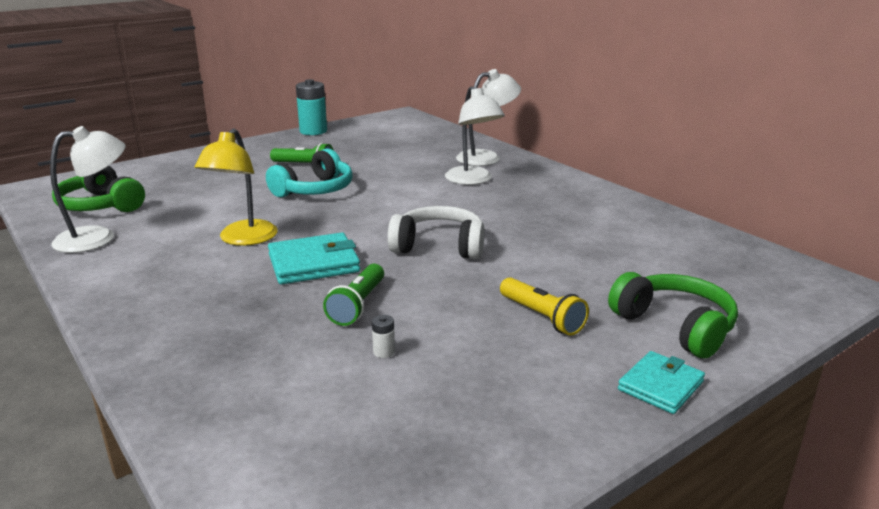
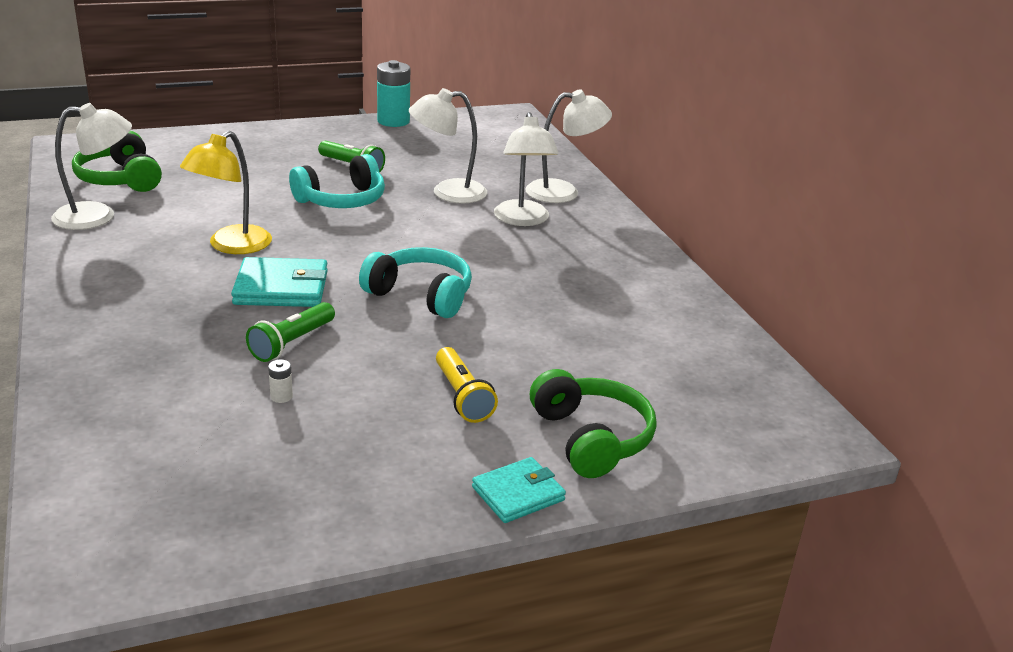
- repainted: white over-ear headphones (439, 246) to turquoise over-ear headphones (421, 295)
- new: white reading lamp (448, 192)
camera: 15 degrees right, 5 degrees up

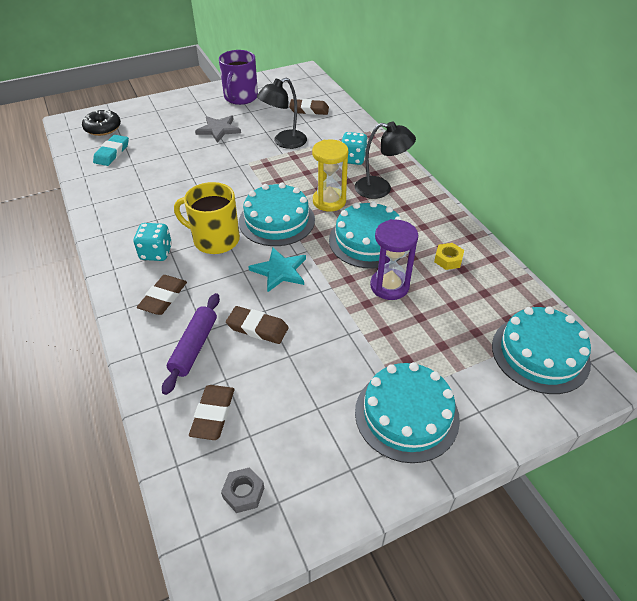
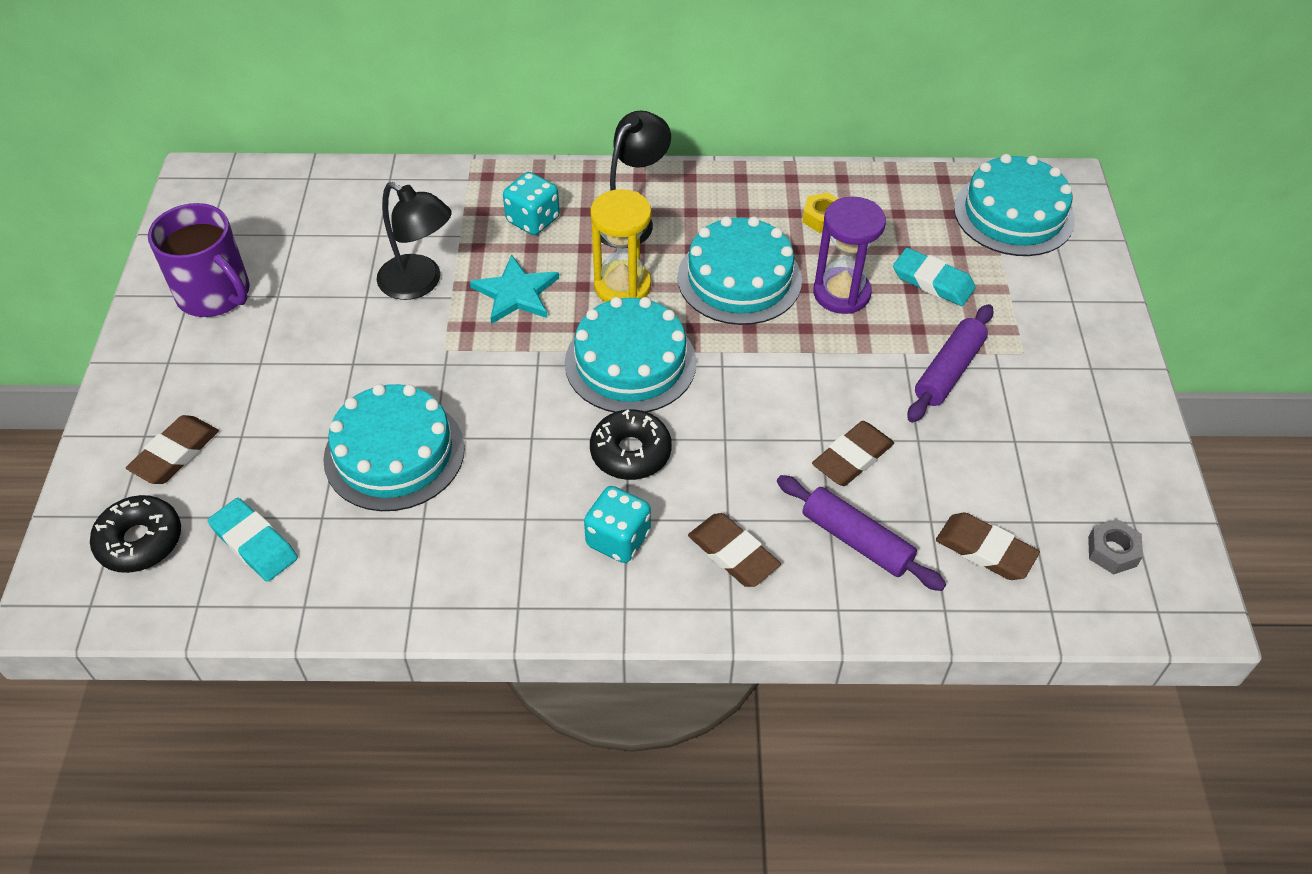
- shifted: brown pencil eraser (309, 110) to (175, 454)
- shifted: turquoise cake (406, 414) to (394, 453)
- rotated: jet-black reading lamp (284, 142) = (420, 283) 45 degrees counterclockwise
- shifted: turquoise star (279, 271) to (516, 293)
- swapped: yellow mug (215, 239) to jet-black doughnut (630, 452)
- new: turquoise pencil eraser (932, 281)
- new: purple pastry roller (949, 371)
- gone: gray star (219, 130)
camera: 65 degrees left, 5 degrees up

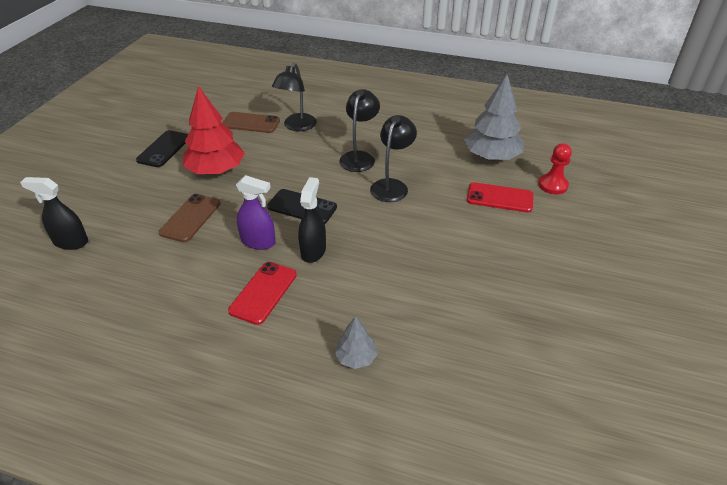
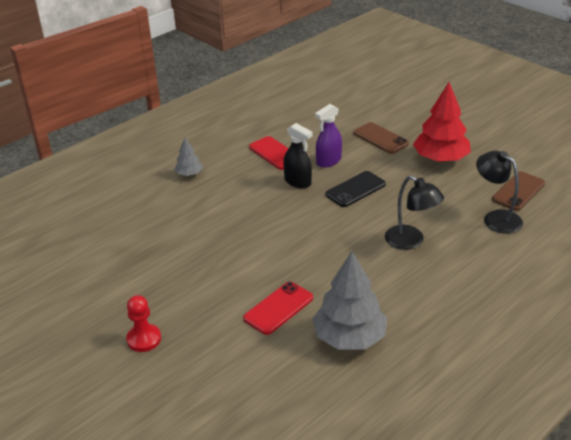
- shifted: scarlet game pawn (552, 185) to (144, 339)
- gone: jet-black sprayer (71, 242)
- gone: jet-black phone (164, 149)
- gone: jet-black reading lamp (392, 186)
camera: 120 degrees right, 5 degrees down

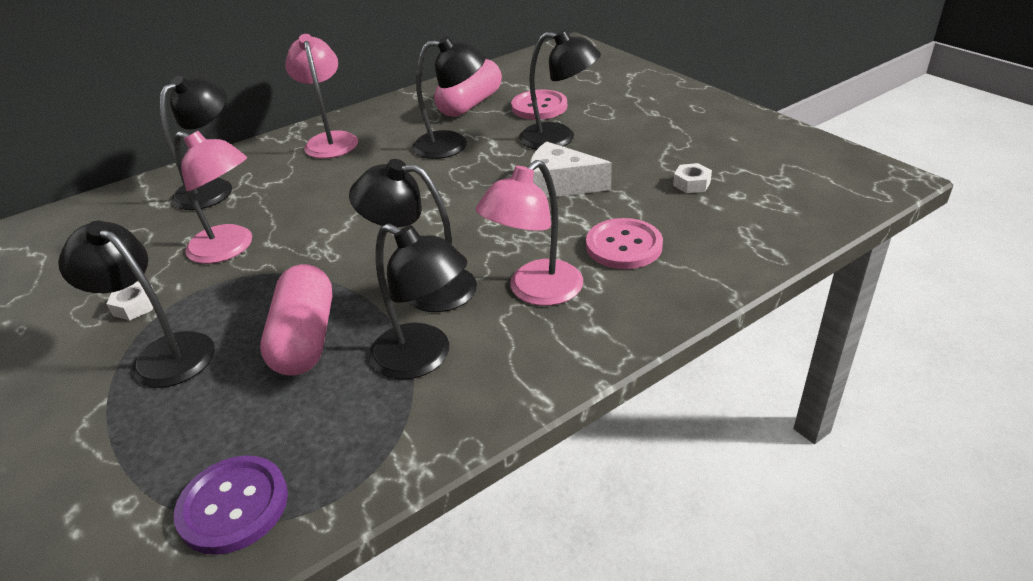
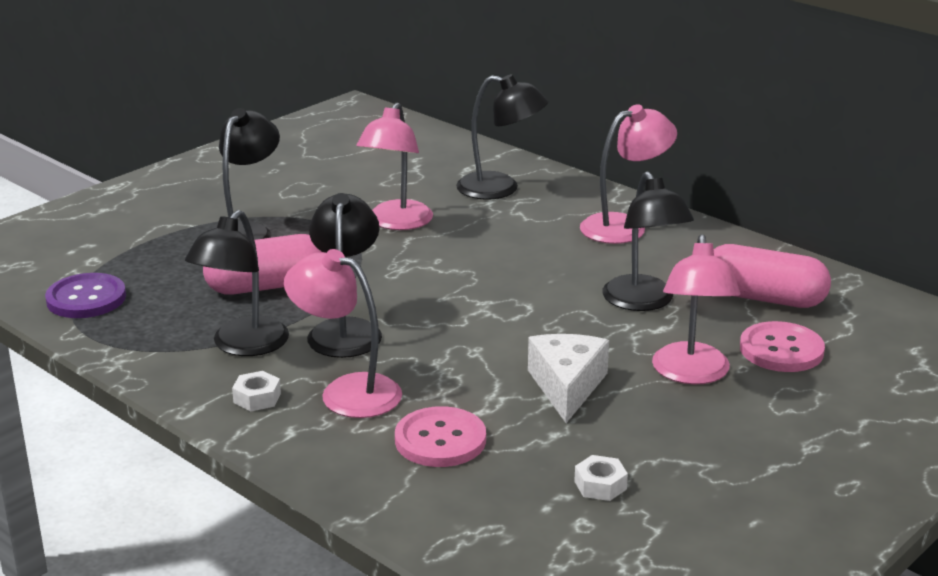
- shifted: white hex nut (135, 306) to (257, 398)
- repainted: jet-black reading lamp (559, 138) to rosy reading lamp (691, 374)
camera: 75 degrees right, 10 degrees down

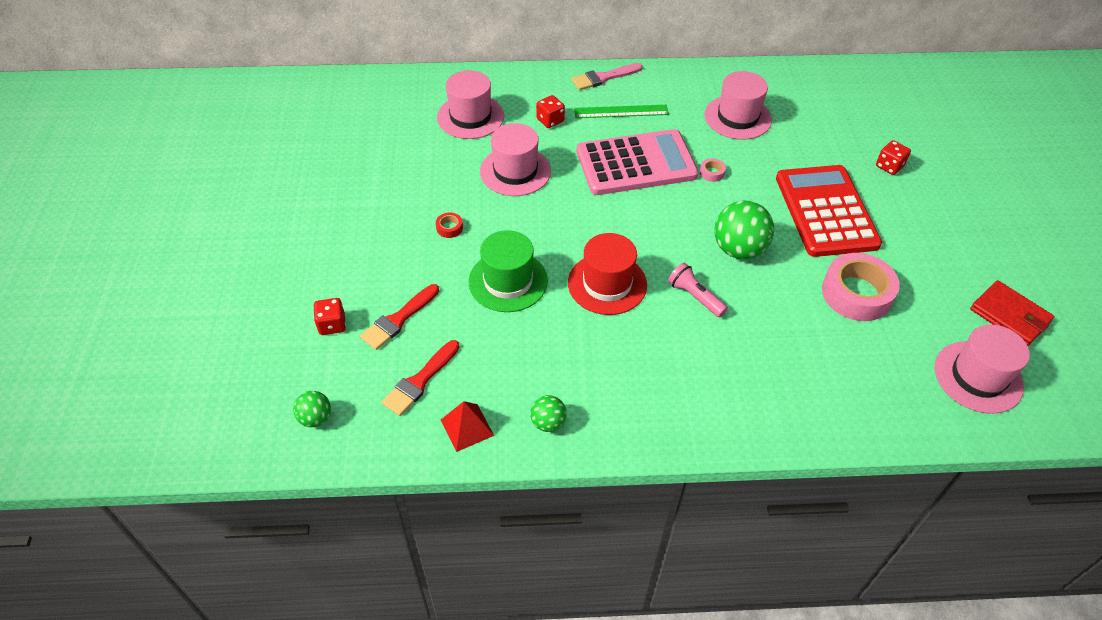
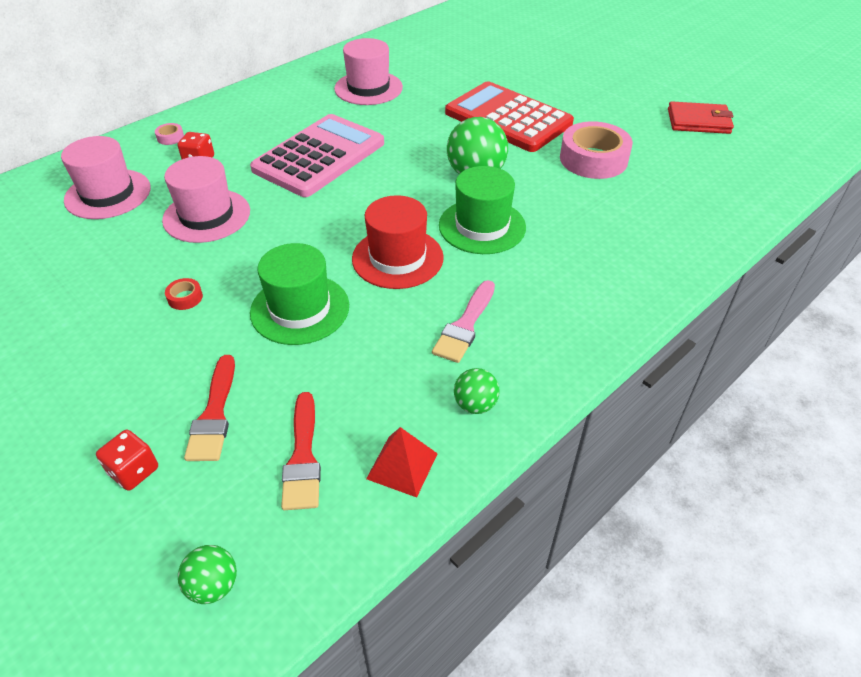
- shifted: rosy sticky tape (712, 173) to (170, 137)
- shifted: rosy paint brush (603, 78) to (465, 325)
- swapped: rosy flashlight (694, 297) to green hat (482, 226)
- gone: green measuring stick (621, 111)
- gone: scarlet dice (889, 166)
- gone: rosy hat (978, 377)
camera: 40 degrees left, 5 degrees down

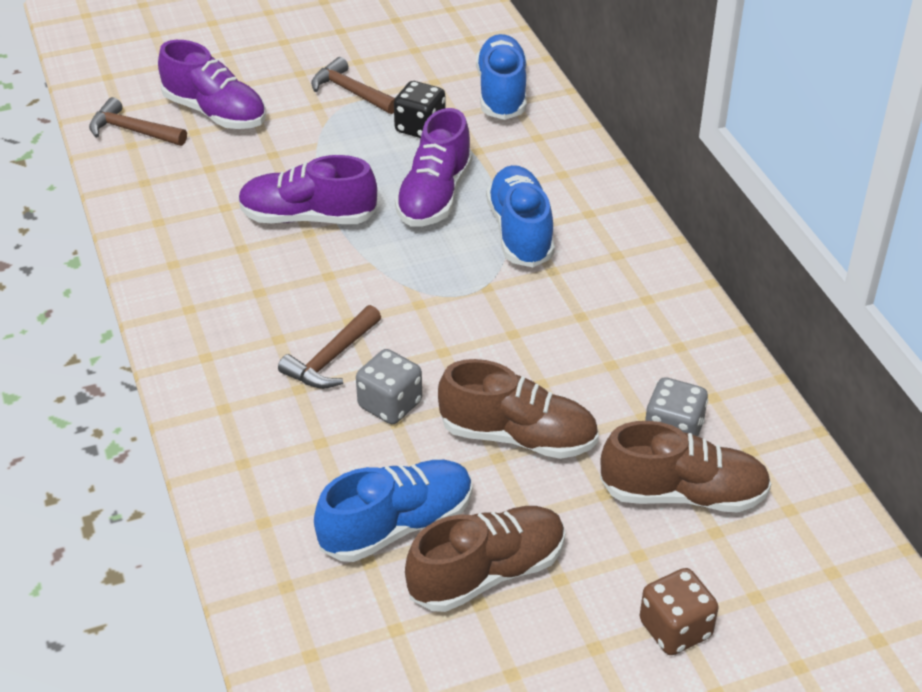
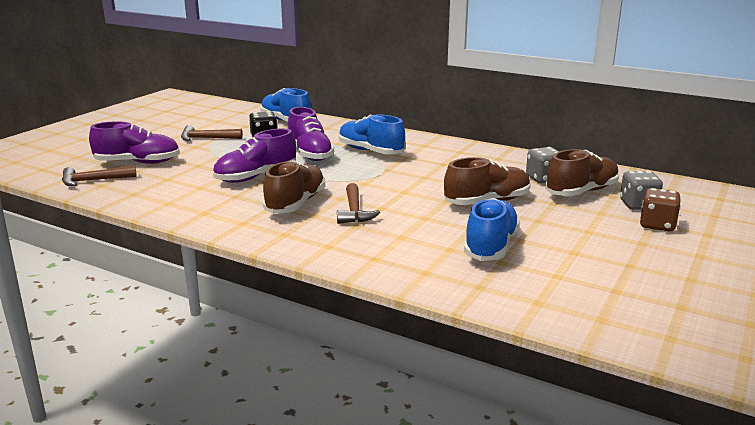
- shifted: brown lace-up shoe (487, 573) to (295, 203)
- shifted: gray dice (390, 405) to (638, 205)
camera: 40 degrees left, 20 degrees down

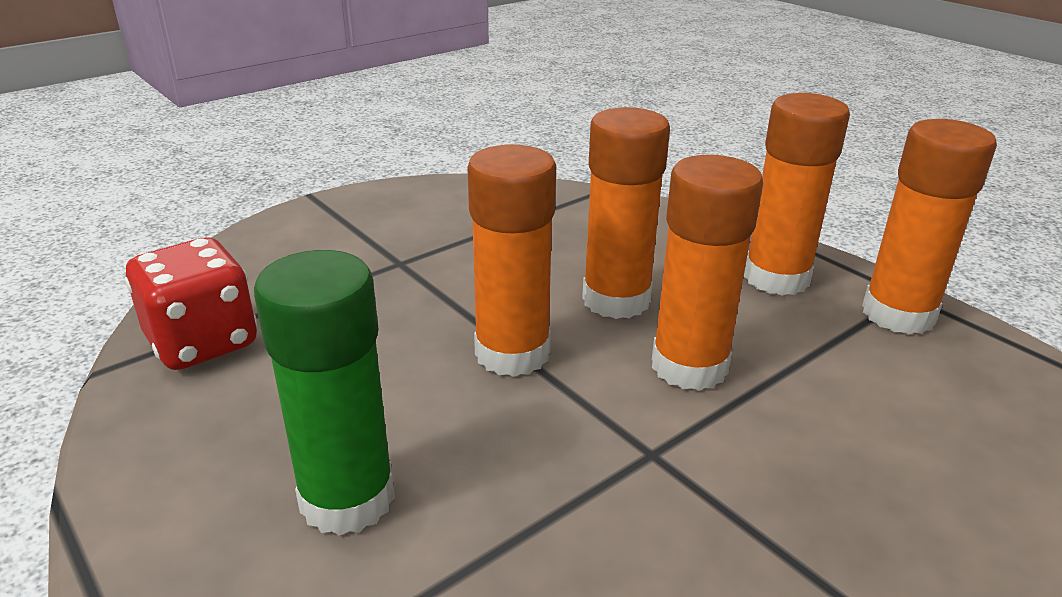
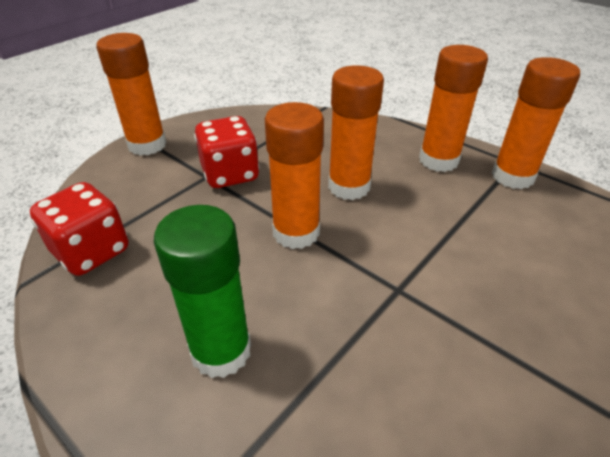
- shifted: bright orange stick of glue (689, 366) to (147, 145)
- new: scarlet dice (230, 174)
camera: 10 degrees left, 10 degrees up

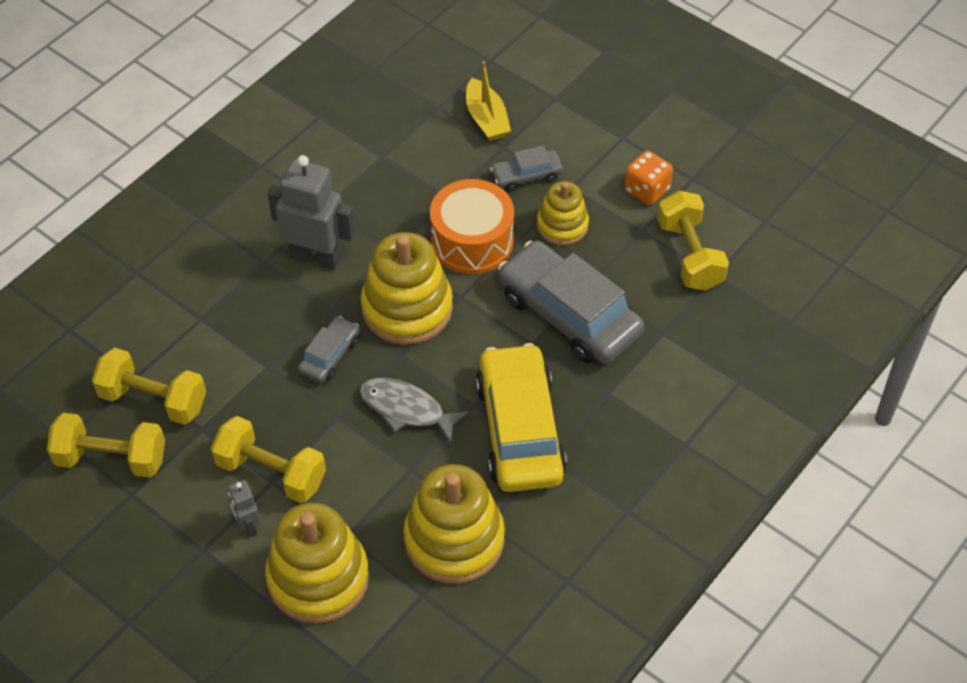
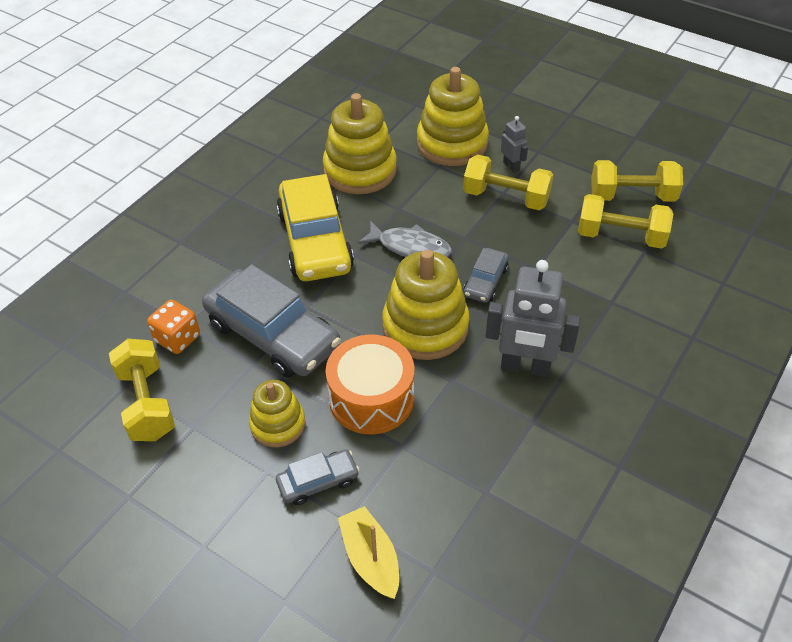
- shifted: bright orange dice (646, 190) to (177, 338)
camera: 175 degrees right, 5 degrees down

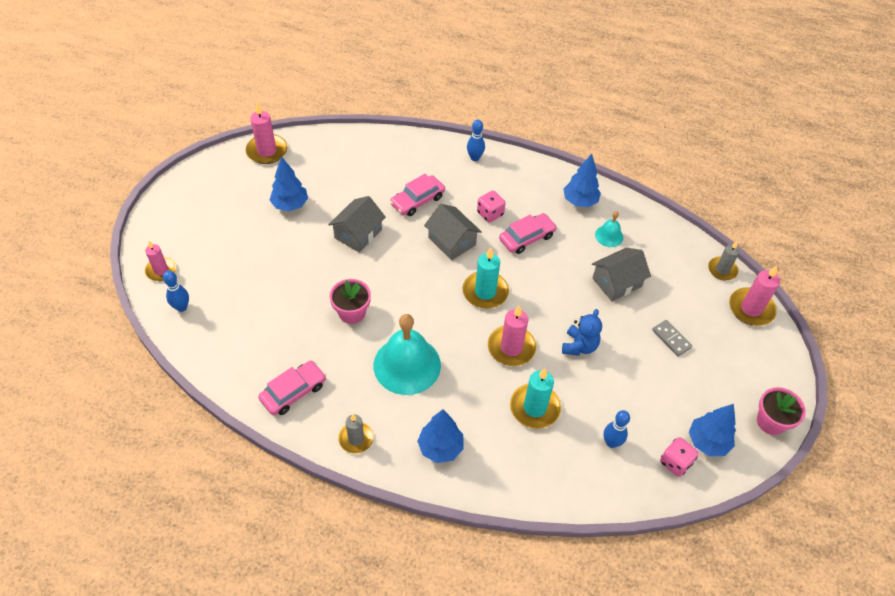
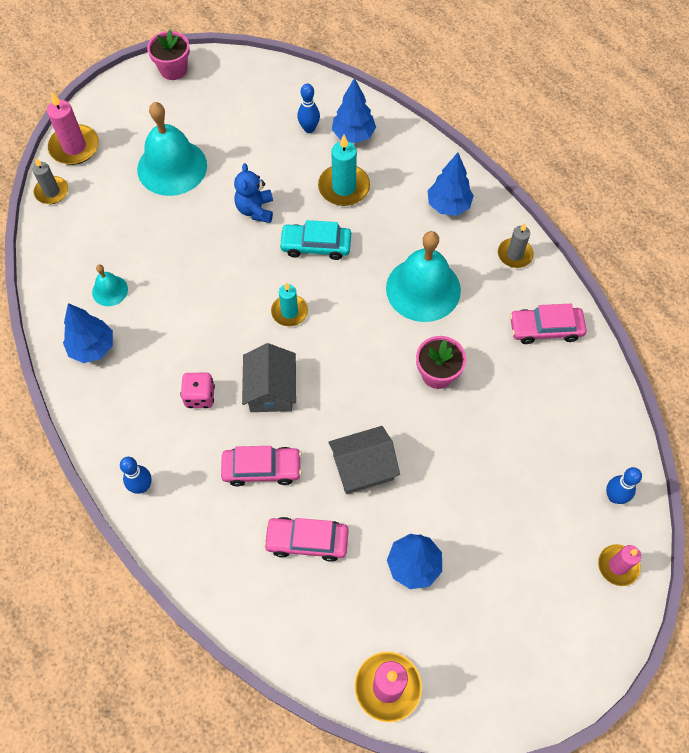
- swapped: gray domino piece (671, 339) to turquoise bell (172, 167)
- rotated: royal blue teddy (579, 346) = (255, 210) 60 degrees counterclockwise
- shifted: rosy automobile (527, 238) to (307, 541)
- scaled: turquoise candle (485, 292) = (289, 312) x0.66
- swapped: rosy candle (511, 347) to turquoise automobile (316, 245)
- shifted: royal blue fir tree (707, 442) to (353, 135)
- gone: gray toy house (617, 282)
- gone: rosy dice (675, 462)
camera: 140 degrees left, 10 degrees up

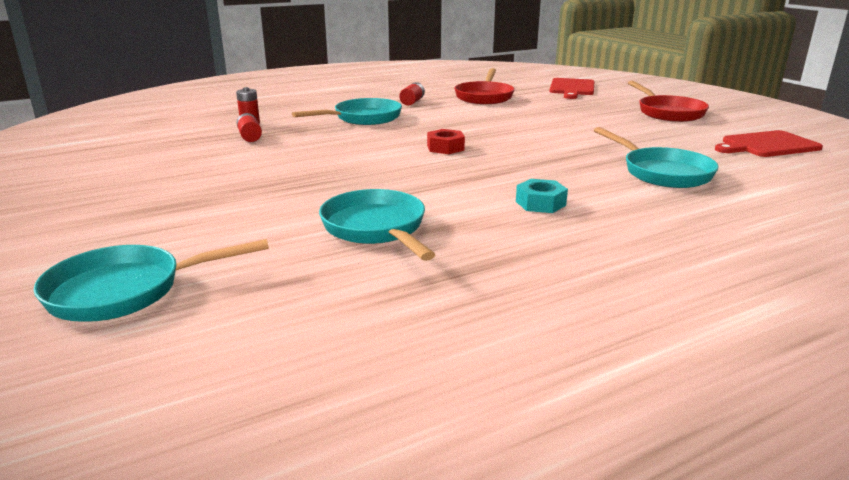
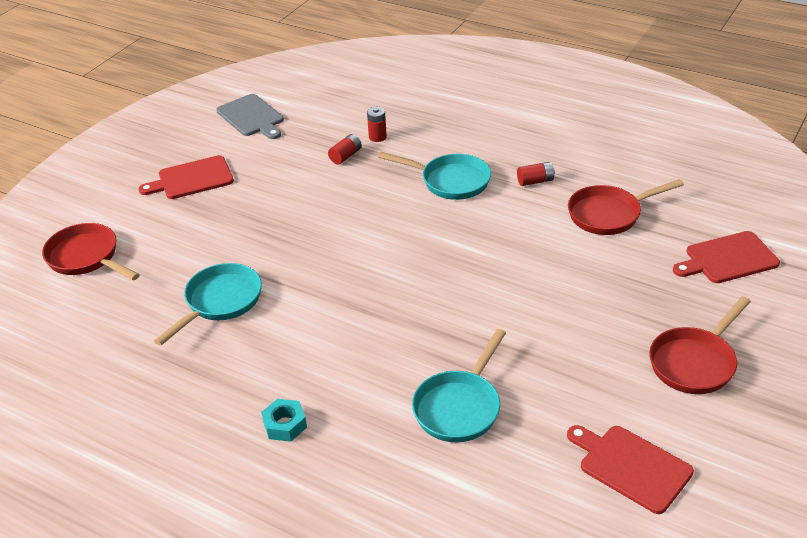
- repainted: turquoise frying pan (126, 291) to scarlet frying pan (86, 257)
- new: scarlet bread board (192, 179)
- new: gray bread board (251, 117)
- shifted: turquoise hex nut (540, 203) to (285, 425)
- gone: scarlet hex nut (445, 148)
camera: 60 degrees right, 15 degrees up

